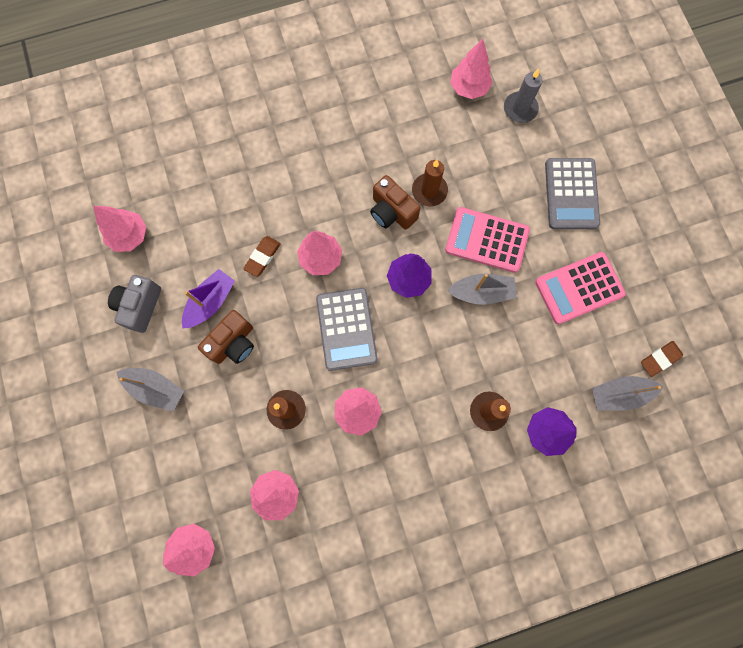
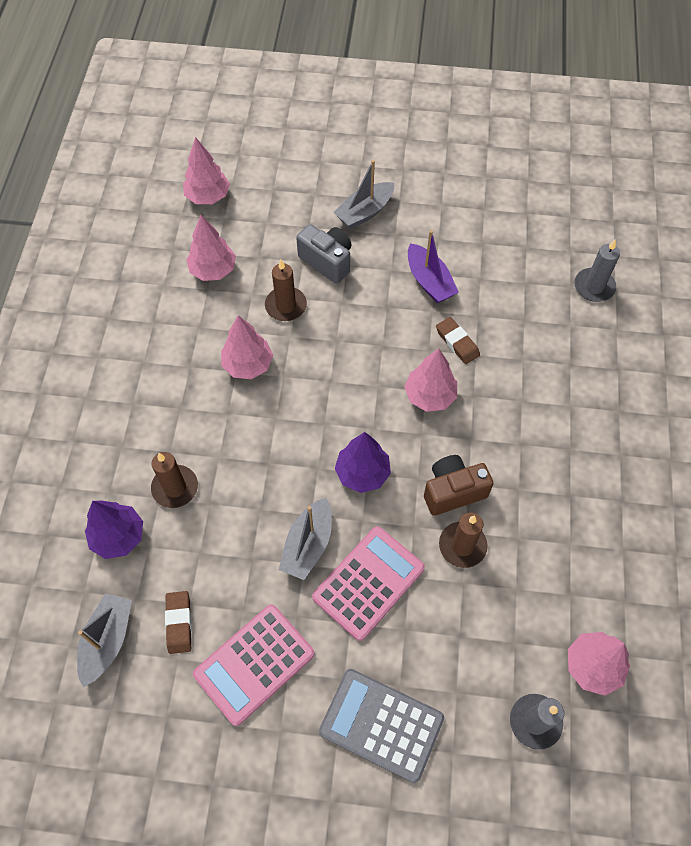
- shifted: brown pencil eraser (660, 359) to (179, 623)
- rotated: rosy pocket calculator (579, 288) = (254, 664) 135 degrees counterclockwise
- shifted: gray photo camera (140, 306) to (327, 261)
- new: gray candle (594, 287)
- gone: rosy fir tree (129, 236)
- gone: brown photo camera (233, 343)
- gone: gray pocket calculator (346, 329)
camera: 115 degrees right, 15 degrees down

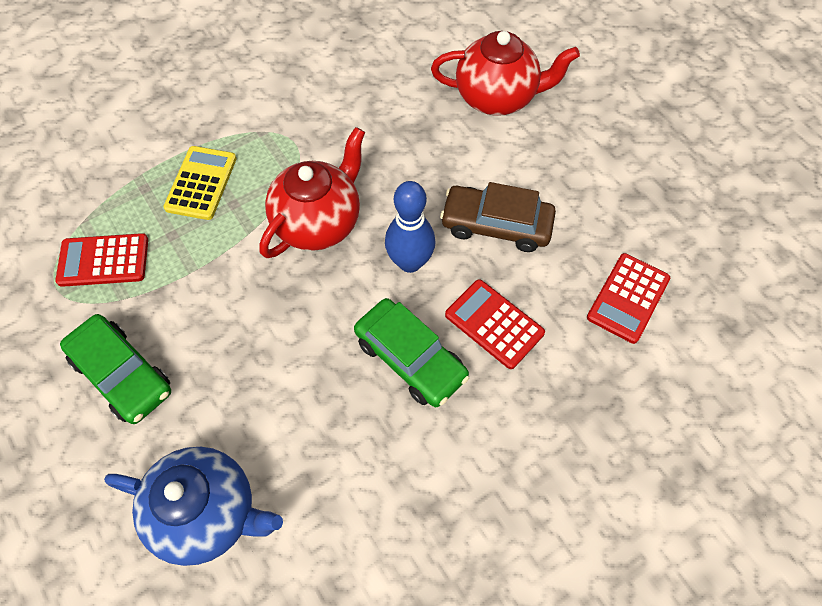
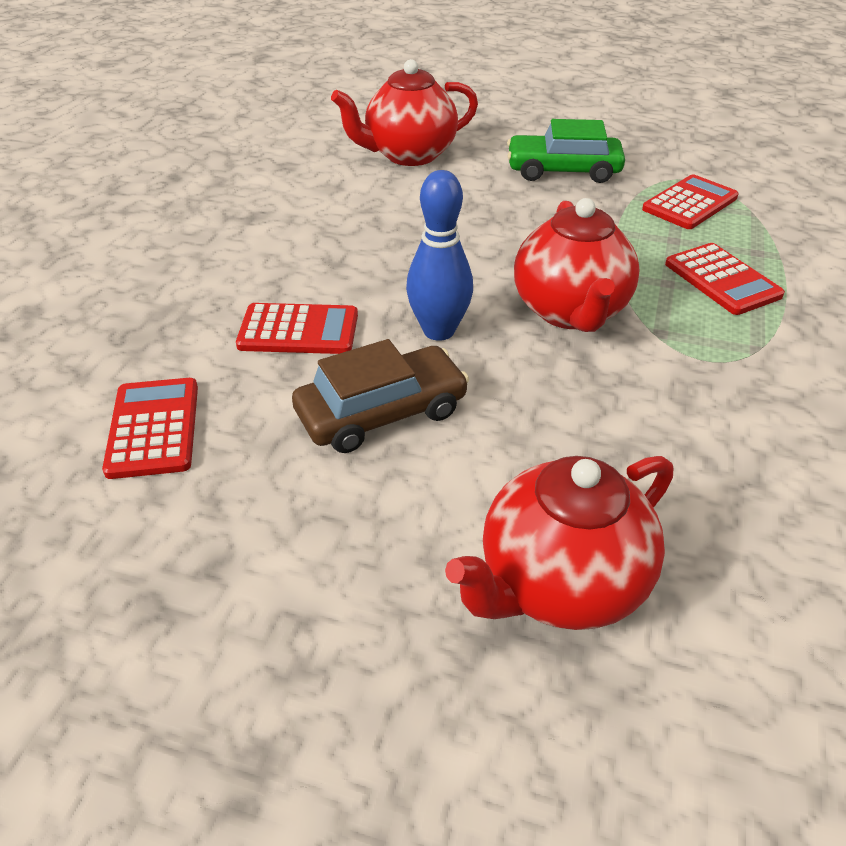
- repainted: royal blue tea pot (208, 513) to scarlet tea pot (409, 155)
- repainted: yellow pocket calculator (201, 183) to scarlet pocket calculator (722, 280)
- gone: green automobile (410, 358)
camera: 140 degrees right, 20 degrees down

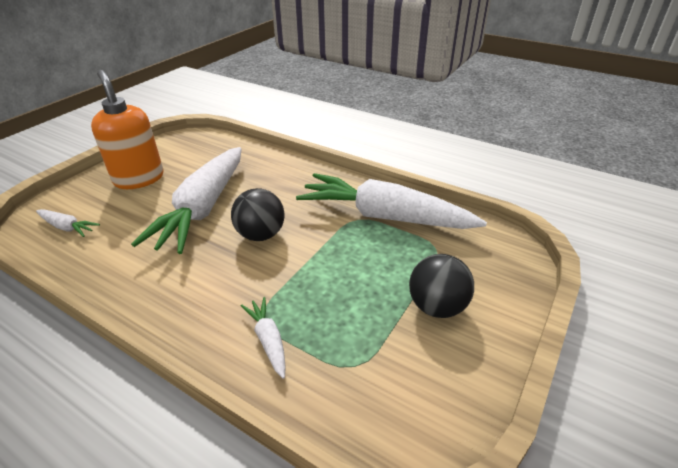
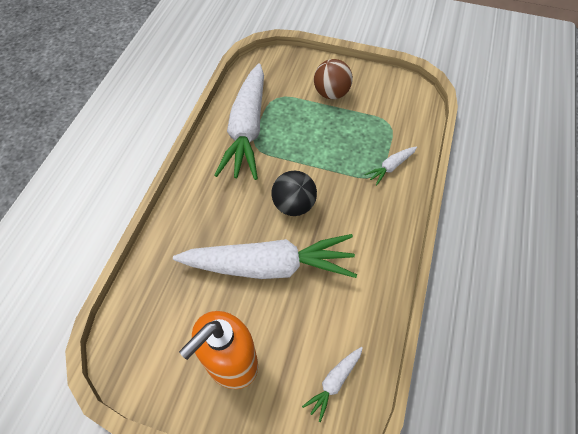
- rotated: white carrot (67, 227) = (334, 382) 150 degrees counterclockwise
- repainted: jet-black sphere (437, 306) to brown sphere (331, 93)
camera: 105 degrees left, 20 degrees up

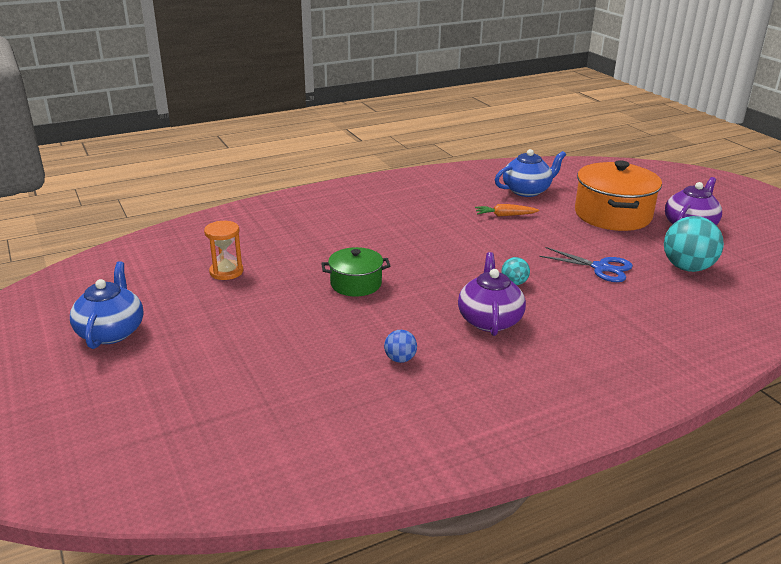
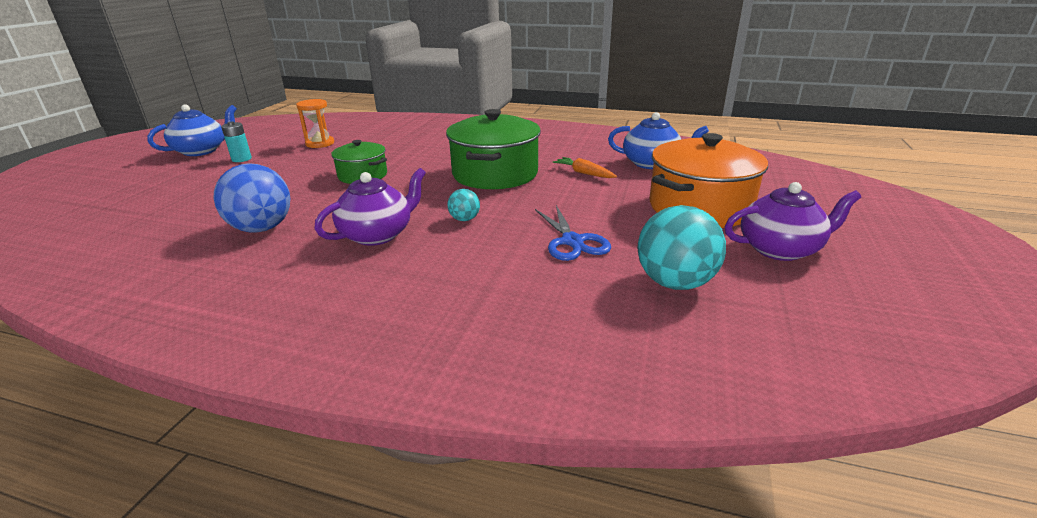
- scaled: royal blue sphere (400, 359) = (262, 228) x2.04
- new: turquoise power cell (241, 159)
- new: green stockpot (495, 174)
camera: 45 degrees right, 0 degrees up

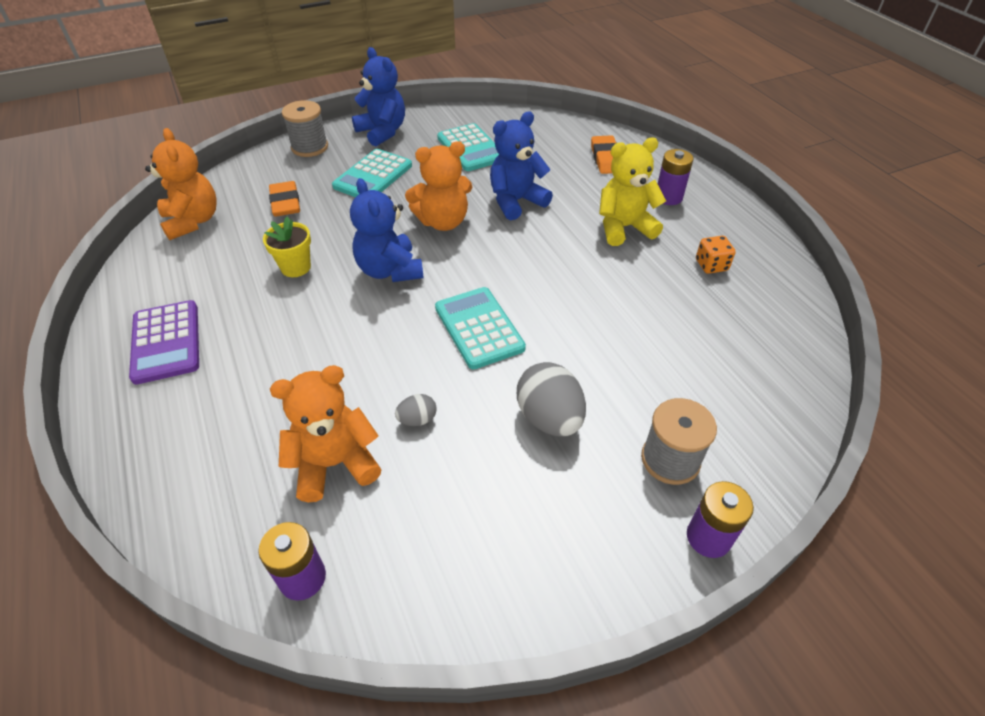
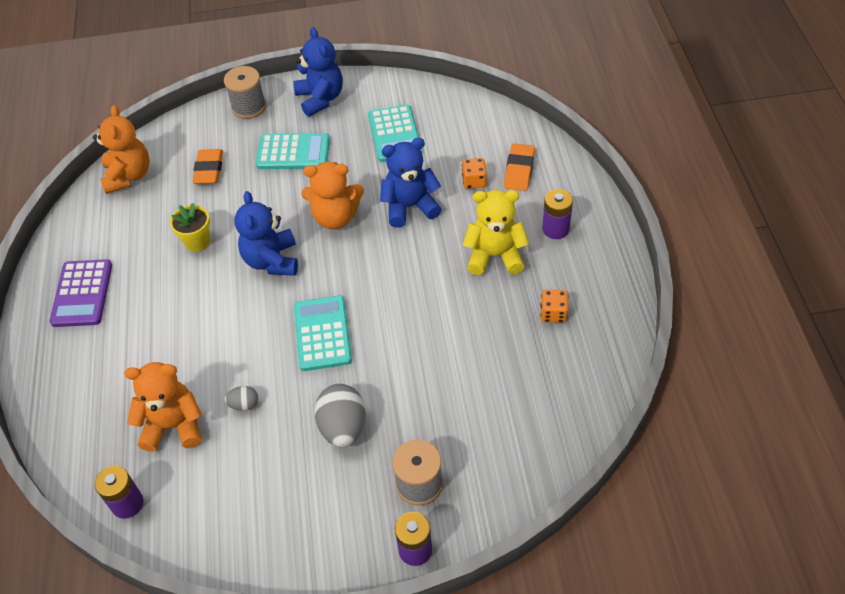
- rotated: turquoise pocket calculator (373, 176) = (293, 152) 135 degrees counterclockwise
- new: bright orange dice (474, 181)
camera: 20 degrees right, 5 degrees up

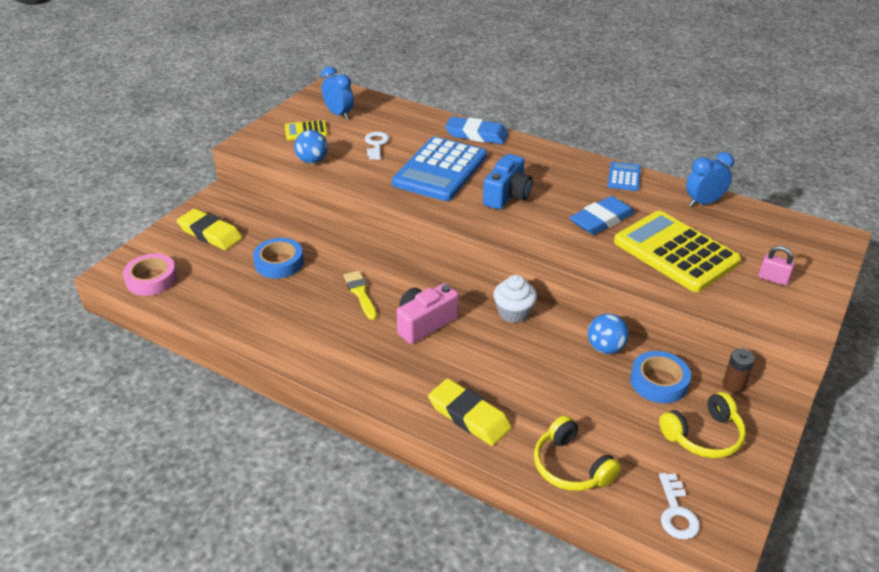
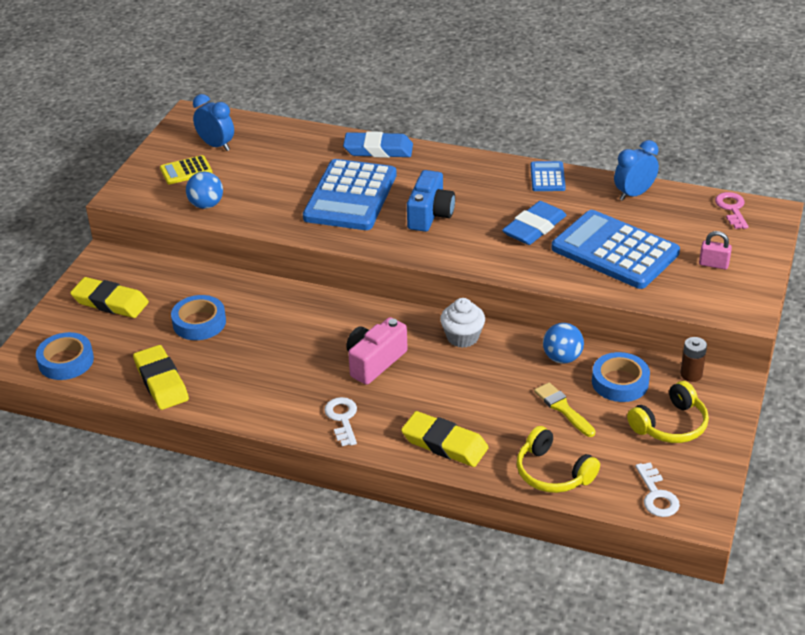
- repainted: rosy sticky tape (151, 279) to royal blue sticky tape (66, 361)
- new: yellow pencil eraser (161, 381)
- shifted: white key (376, 144) to (342, 418)
- shifted: yellow paint brush (360, 293) to (563, 408)
- repainted: yellow pocket calculator (675, 252) to royal blue pocket calculator (614, 251)
- new: rosy key (732, 208)
camera: 10 degrees left, 0 degrees up

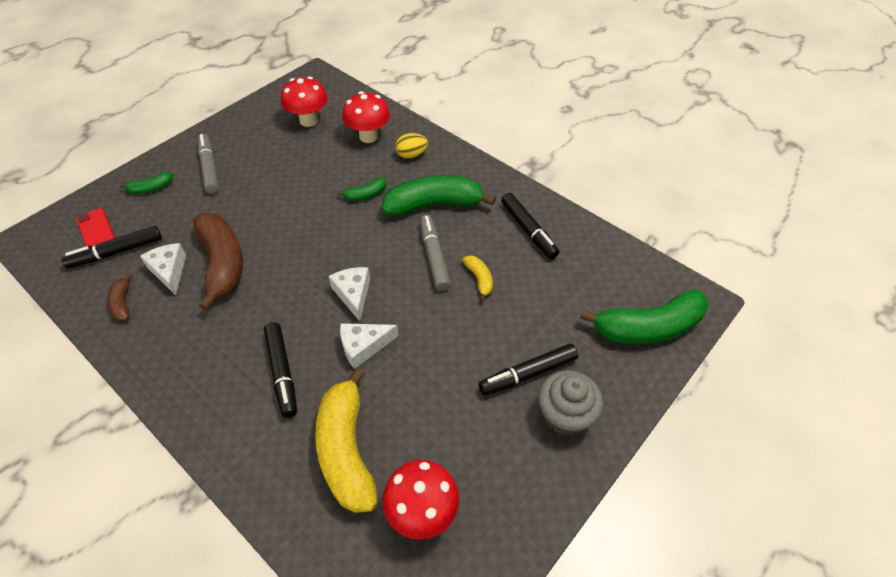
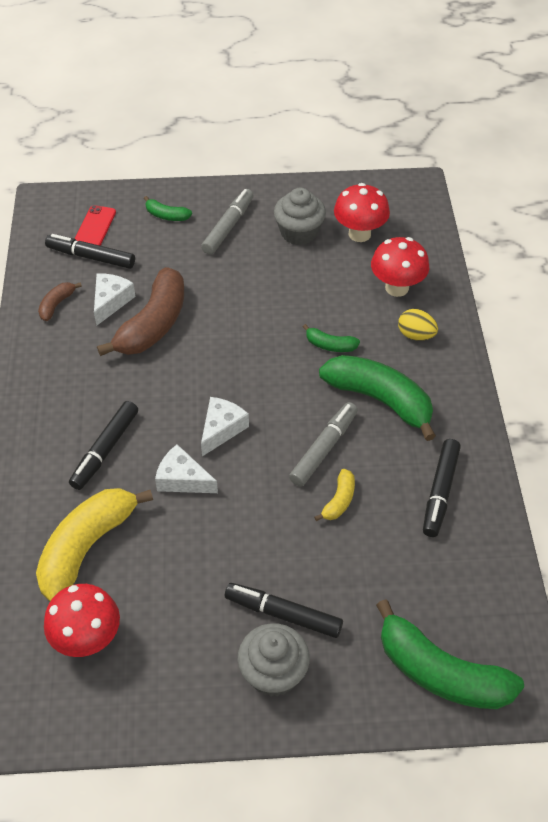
- new: gray cupcake (299, 232)
camera: 45 degrees right, 0 degrees up

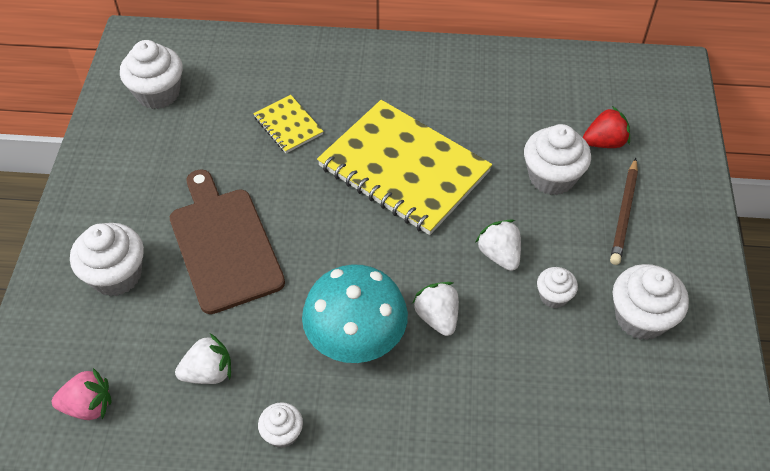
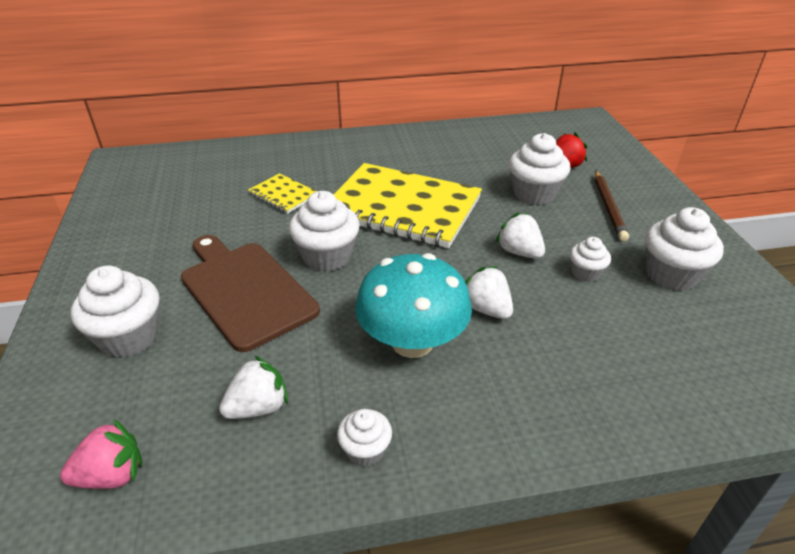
- shifted: white cupcake (158, 93) to (327, 256)
camera: 15 degrees left, 15 degrees down

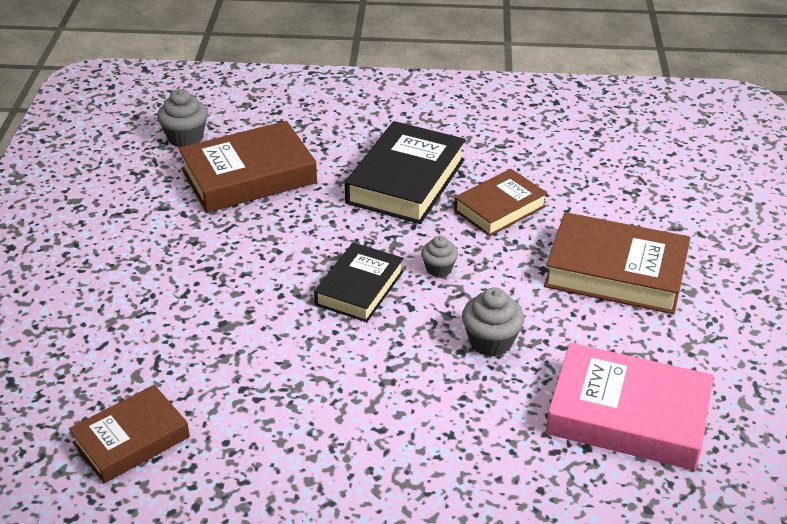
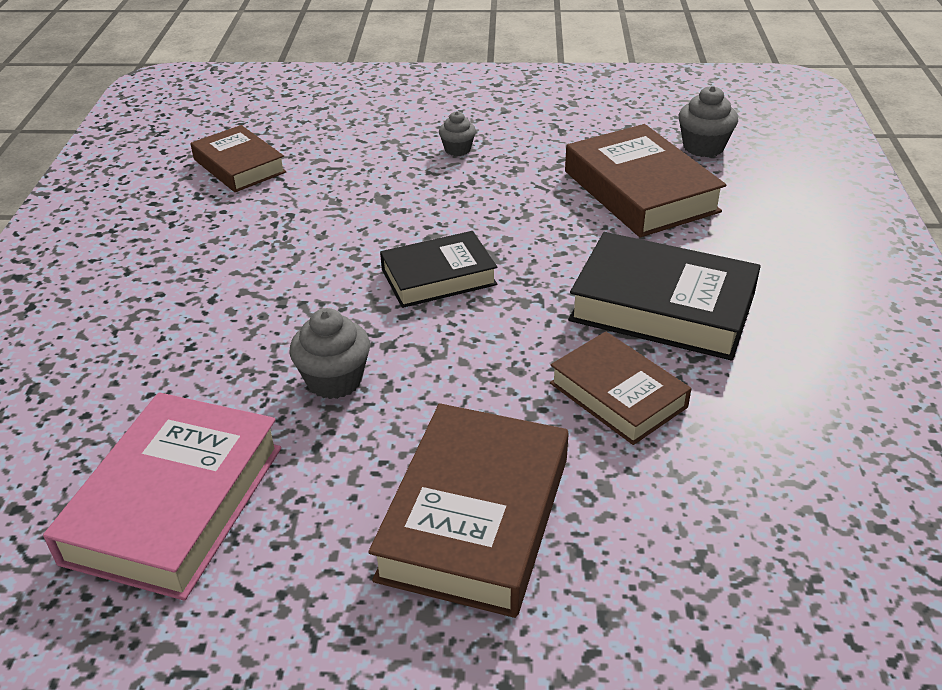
- rotated: jet-black hardcover (359, 288) = (438, 277) 45 degrees counterclockwise
- shifted: gray cupcake (439, 269) to (457, 149)
camera: 90 degrees right, 0 degrees up

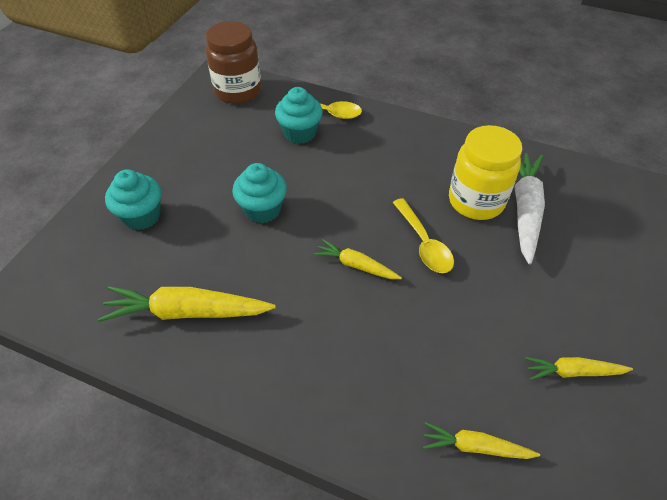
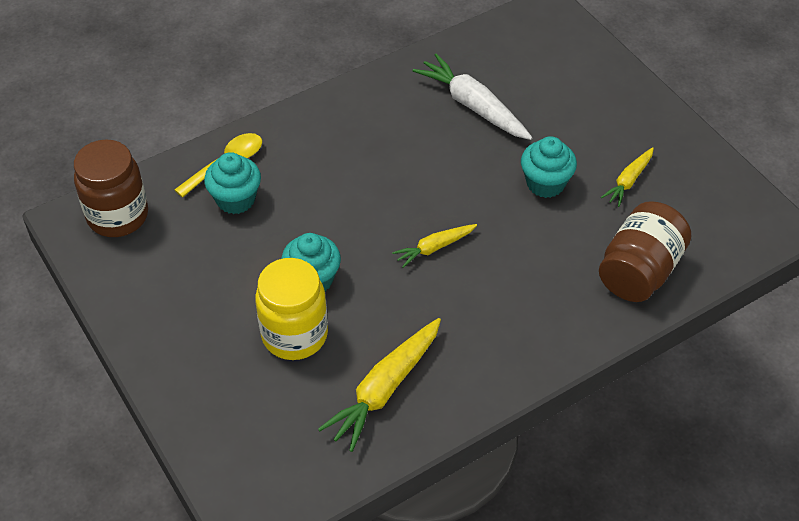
- shifted: yellow jar (476, 201) to (294, 335)
- shifted: turquoise cupcake (142, 216) to (545, 183)
- swapped: yellow carrot (475, 447) to brown jar (639, 271)
- gone: yellow tablespoon (424, 243)
camera: 55 degrees left, 0 degrees up

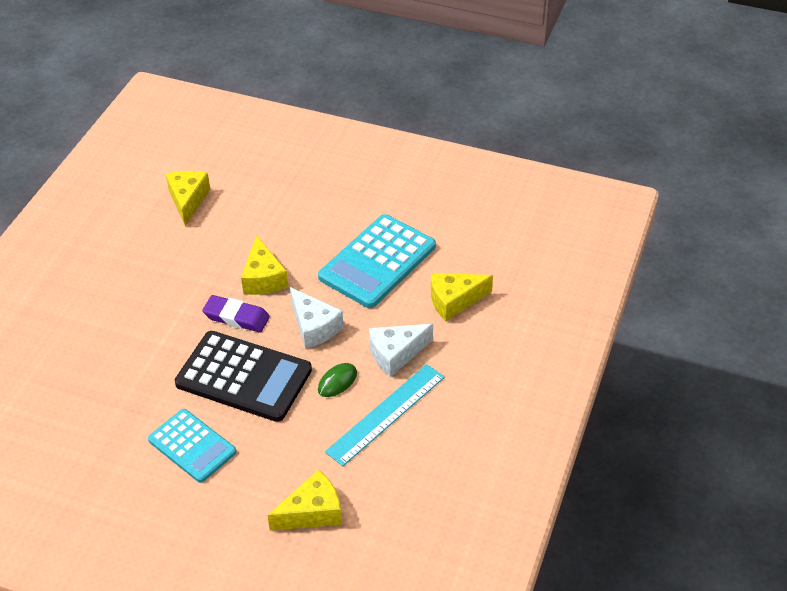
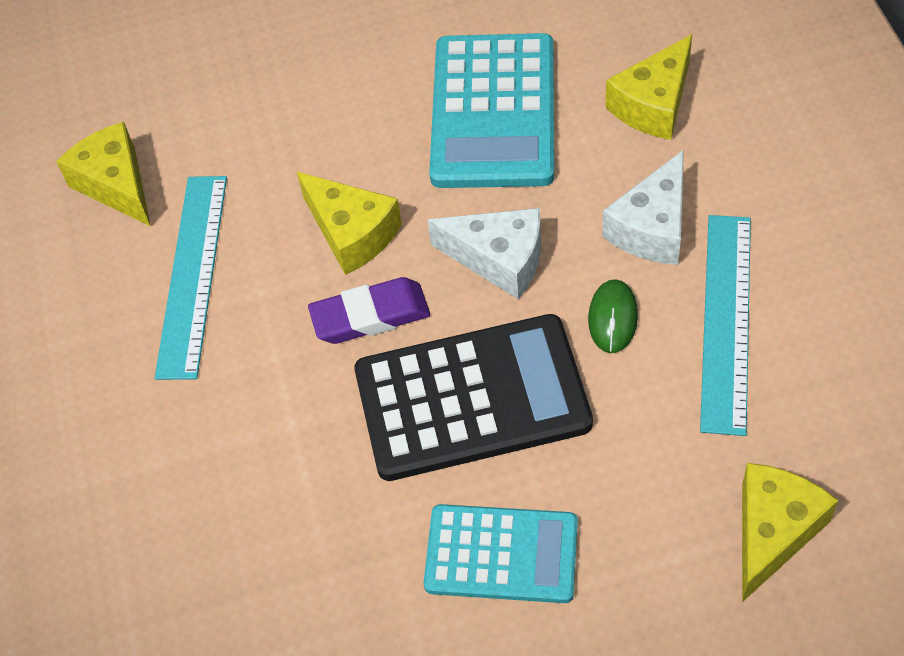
- new: turquoise measuring stick (192, 274)
camera: 30 degrees left, 10 degrees up

